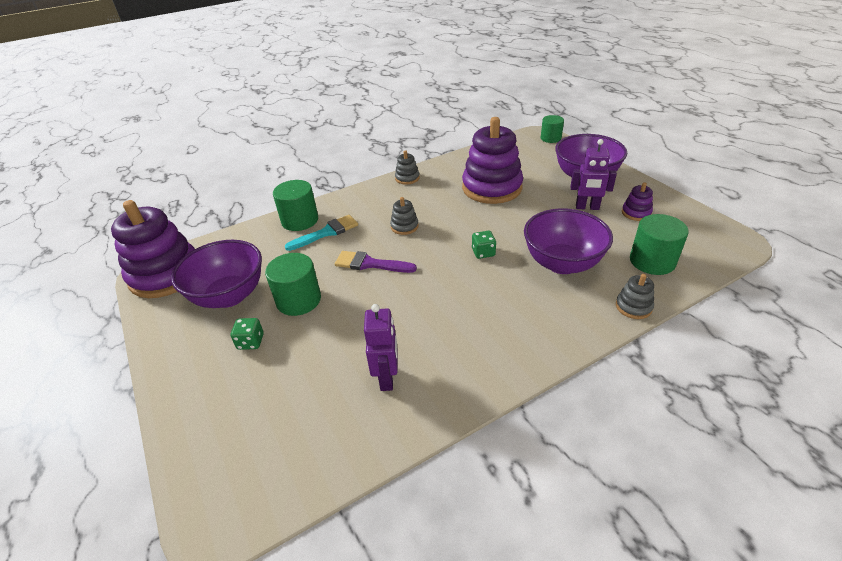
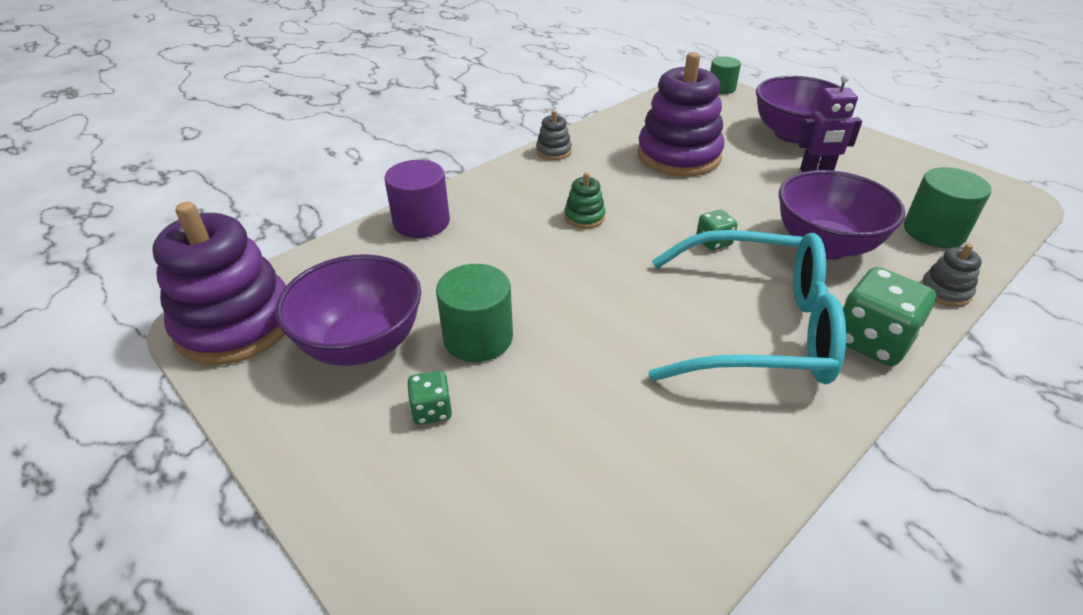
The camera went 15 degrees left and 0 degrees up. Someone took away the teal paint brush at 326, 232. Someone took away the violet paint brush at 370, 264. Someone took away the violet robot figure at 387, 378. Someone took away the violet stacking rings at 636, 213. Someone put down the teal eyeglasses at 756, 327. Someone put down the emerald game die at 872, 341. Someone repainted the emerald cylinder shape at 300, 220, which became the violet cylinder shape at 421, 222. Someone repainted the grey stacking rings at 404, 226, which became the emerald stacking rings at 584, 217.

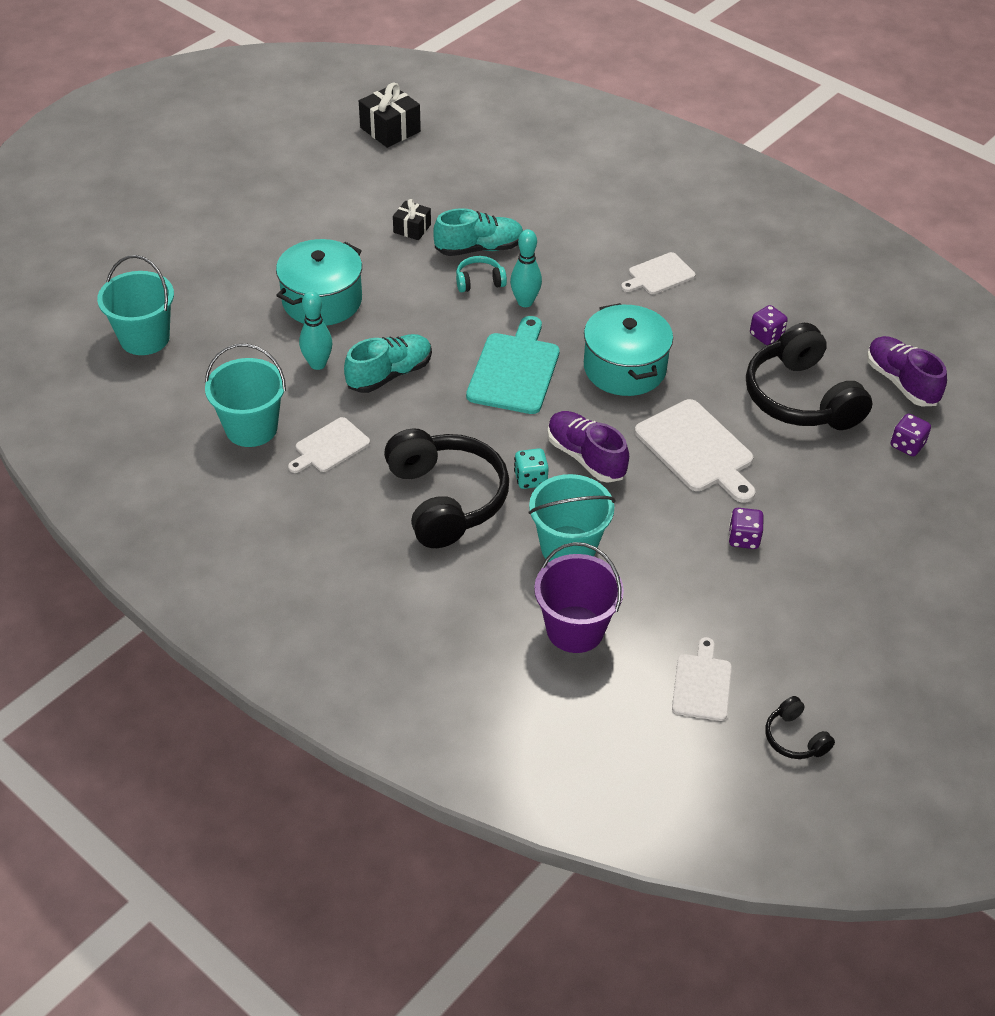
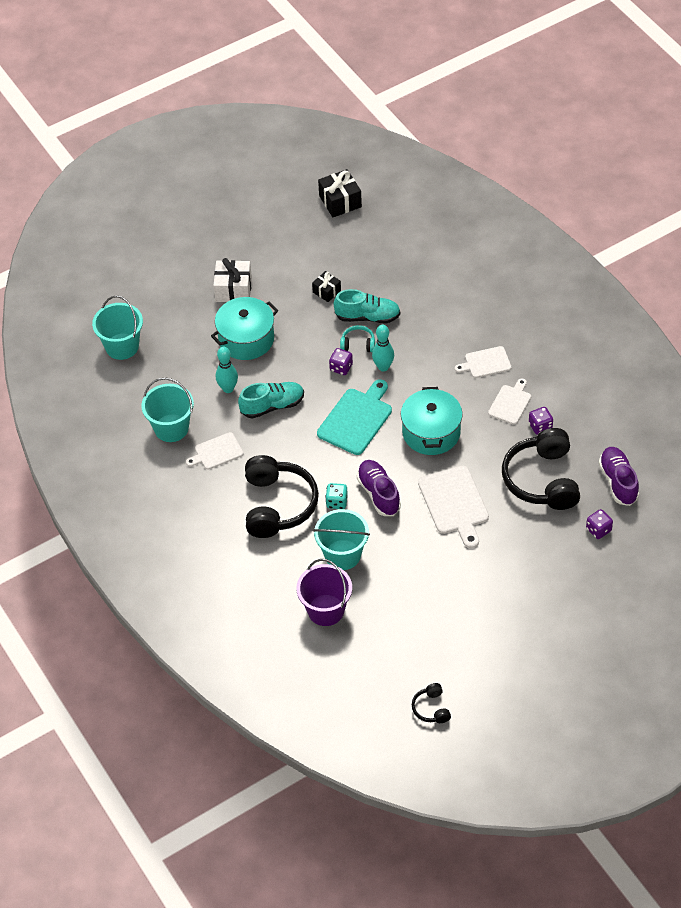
The camera went 20 degrees right and 5 degrees up. Someone put down the snow-white wrapped gift at 233, 289. Someone carried the snow-white cutting board from 702, 684 to 510, 403. Someone carried the violet game die from 743, 538 to 341, 367.

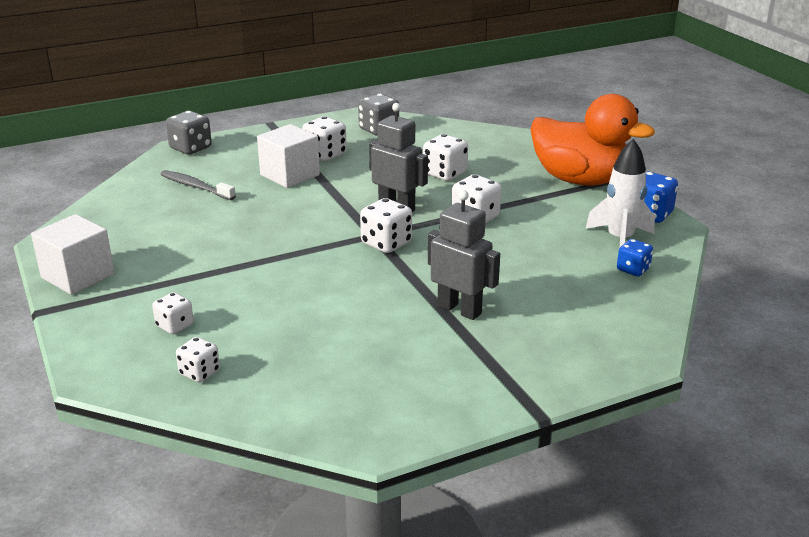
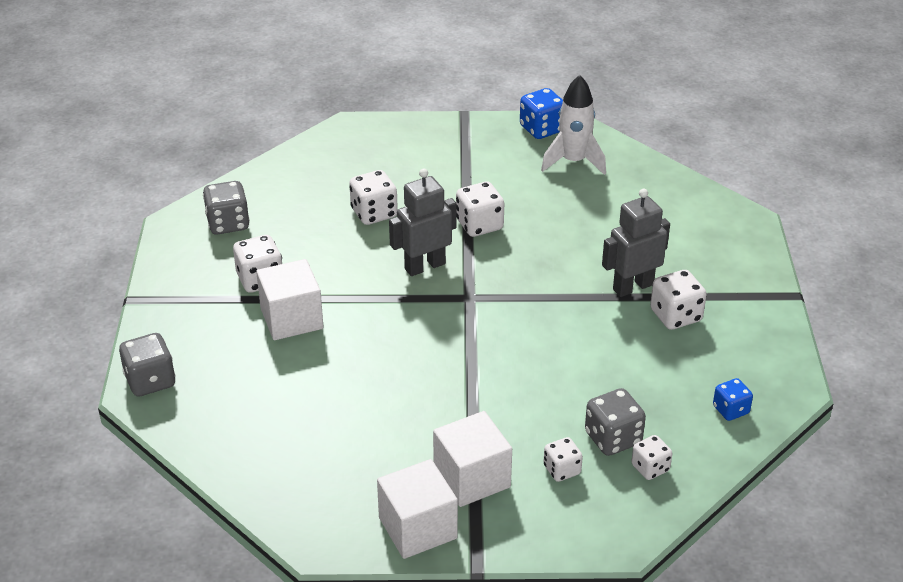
The camera went 65 degrees left and 10 degrees up. Someone took away the grey tooth brush at 195, 187. Someone took away the orange-coloured rubber duck at 580, 180. Someone put down the snow-white block at 472, 478. Someone put down the grey game die at 613, 438. Someone carried the snow-white game die from 386, 243 to 675, 316. Someone carried the royal blue game die from 633, 269 to 730, 410.

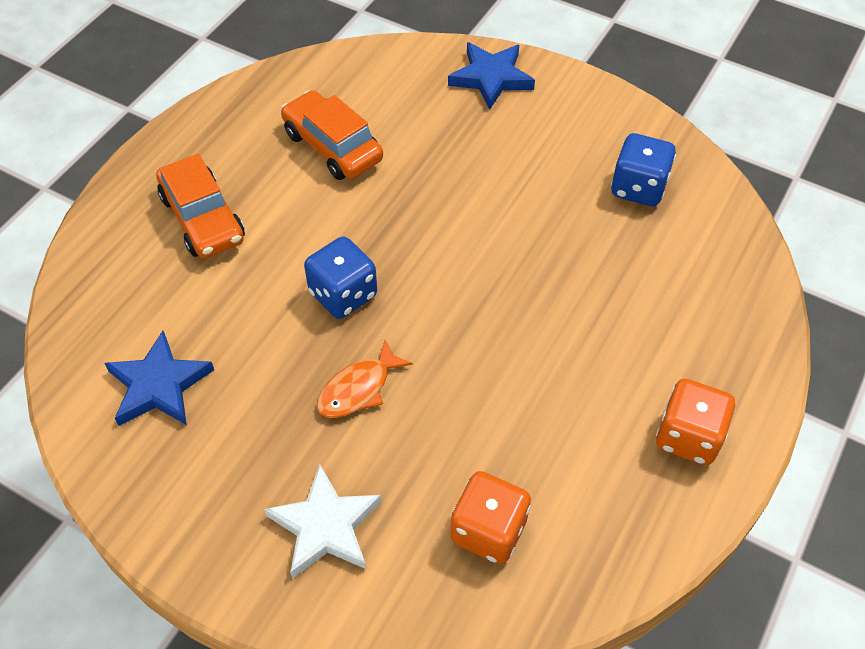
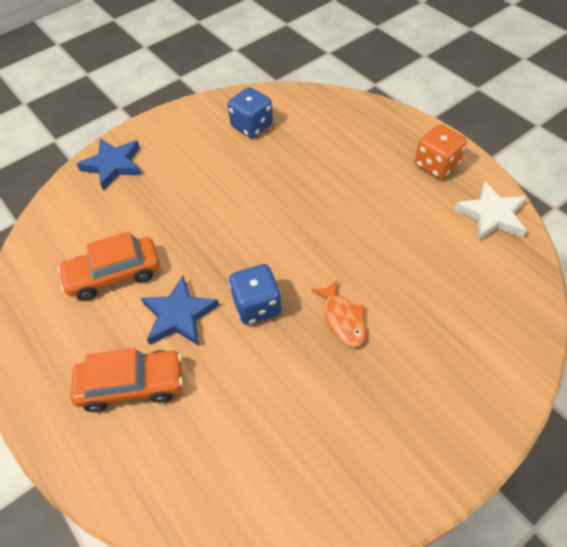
The camera went 65 degrees left and 0 degrees up. Someone took away the orange-coloured game die at 488, 530. Someone carried the royal blue star from 158, 385 to 179, 315. Someone carried the snow-white star from 325, 526 to 492, 215.

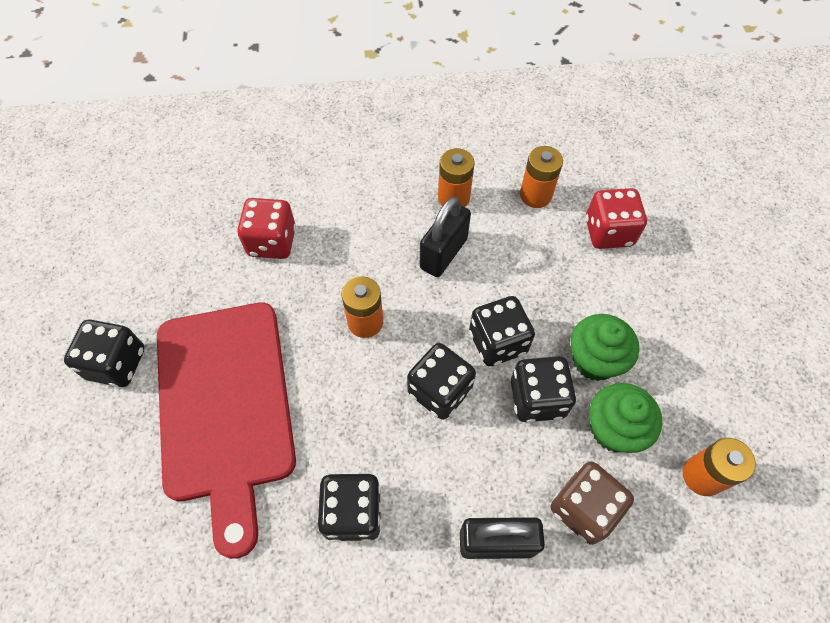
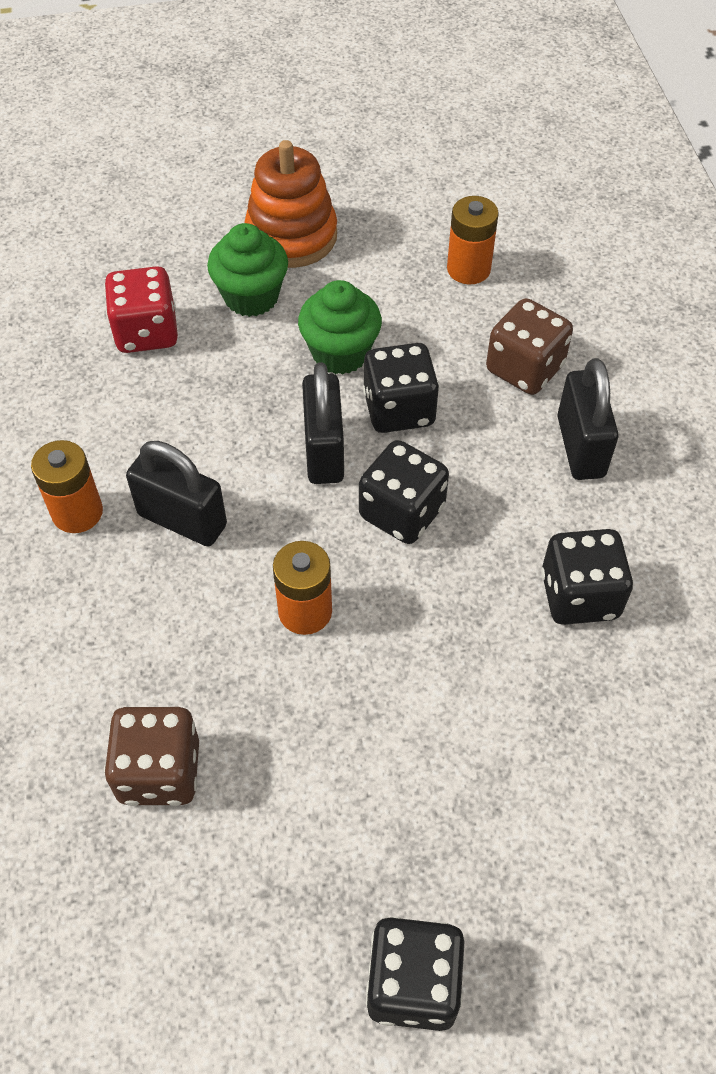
The camera went 95 degrees left and 5 degrees down. Someone took away the crimson cutting board at 225, 406. Someone took away the orange-coloured power cell at 535, 195. Someone put down the orange-coloured stacking rings at 291, 236. Someone carried the emerald fairy cake from 613, 429 to 251, 297. Someone swapped the jet-black game die at 498, 342 for the jet-black small lock at 324, 451. Someone repainted the crimson game die at 272, 242, which became the russet game die at 160, 771.

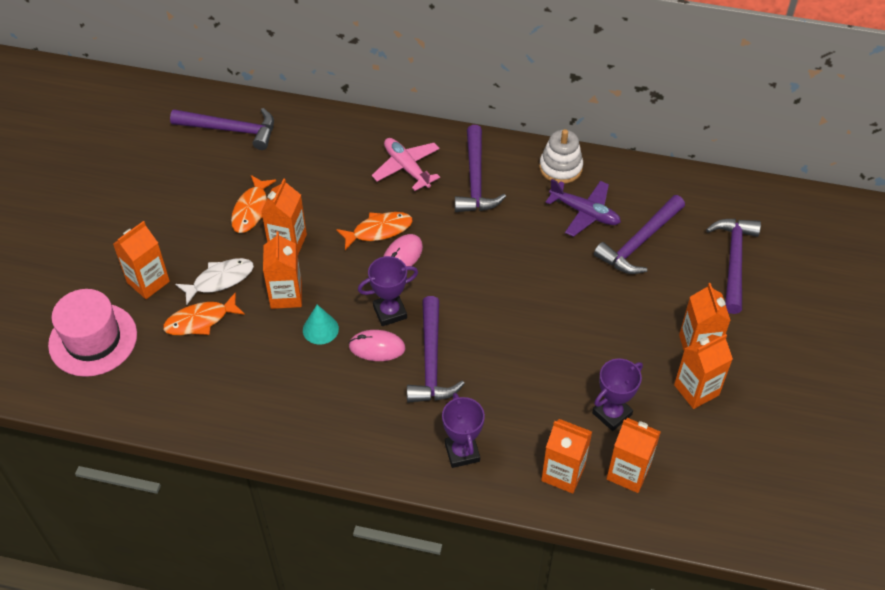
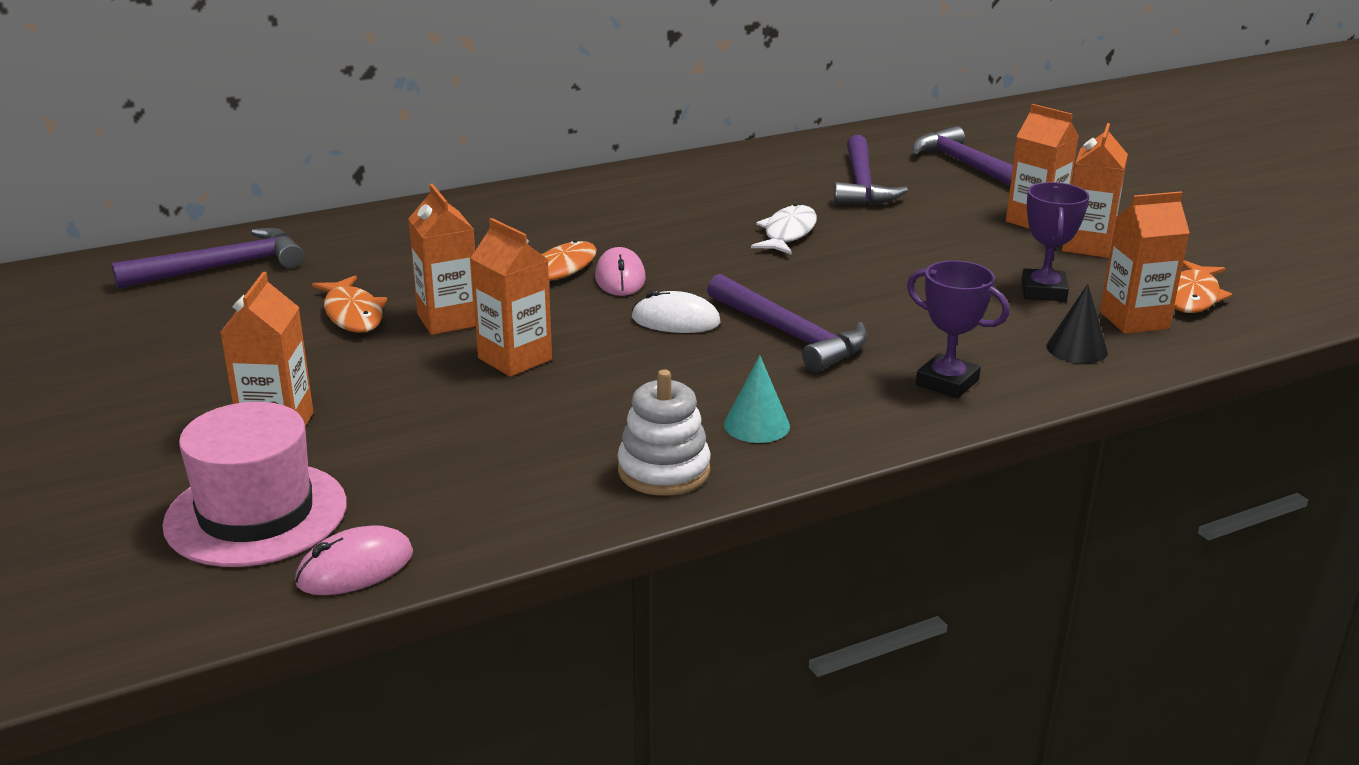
The camera went 40 degrees left and 25 degrees down. Someone took away the pink aeroplane at 407, 168. Someone took away the violet carpenter's hammer at 475, 180. Someone took away the violet aeroplane at 584, 213. Someone carried the orange-coloured toy fish from 200, 320 to 1192, 296. Someone carried the snow-white toy fish from 220, 280 to 788, 233. Someone carried the teal cone from 320, 329 to 756, 425. Someone carried the pink mouse from 377, 347 to 355, 568. Someone carried the snow-white stacking rings from 560, 167 to 664, 471. Someone swapped the violet trophy at 390, 312 for the snow-white mouse at 675, 320. Someone swapped the orange-coloured juice carton at 563, 473 for the jet-black cone at 1076, 349.

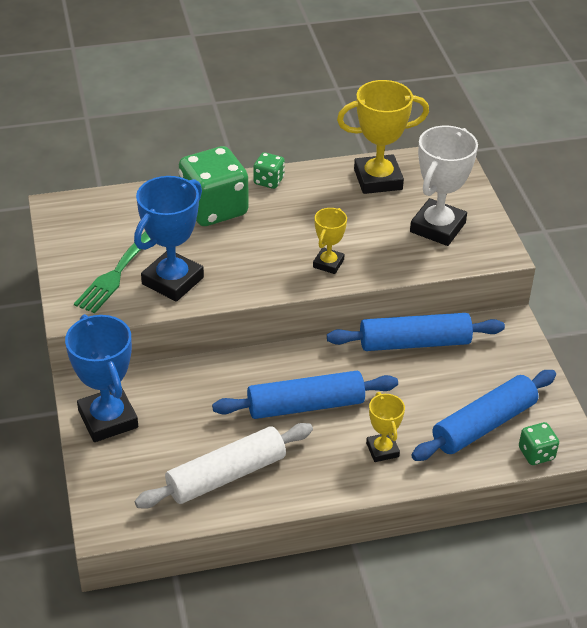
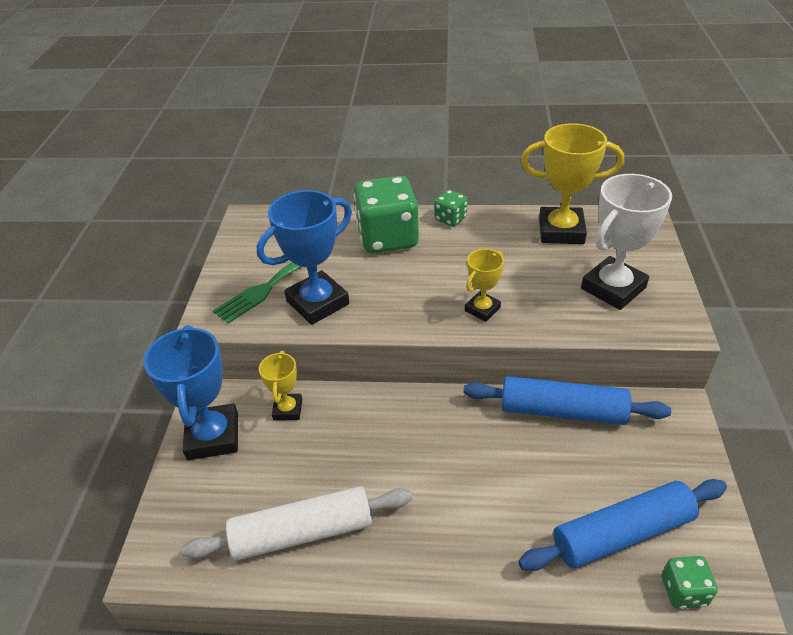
The camera went 20 degrees right and 0 degrees up. Someone took away the royal blue rolling pin at 305, 405. Someone carried the bright yellow trophy from 382, 450 to 288, 409.

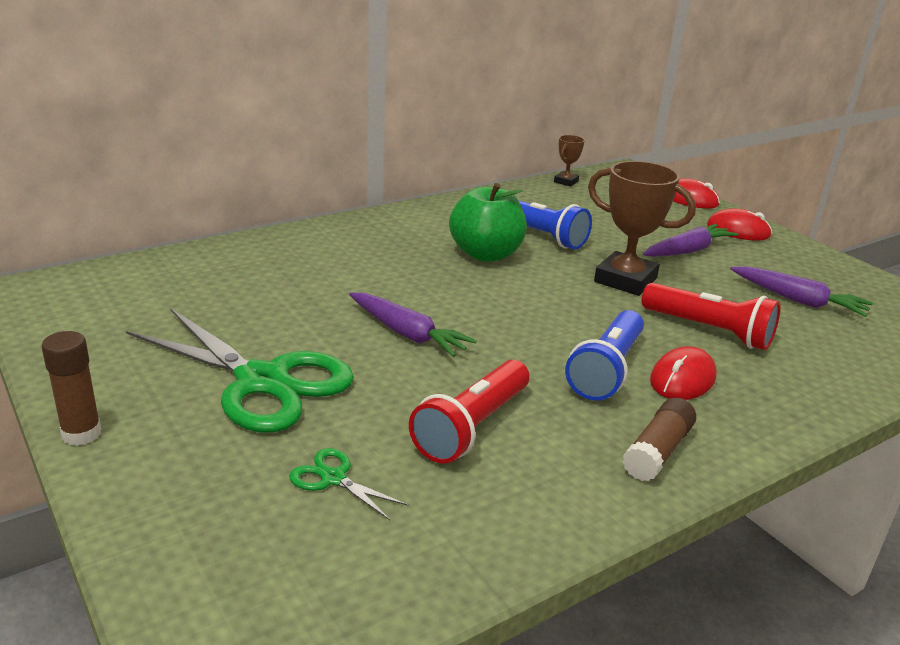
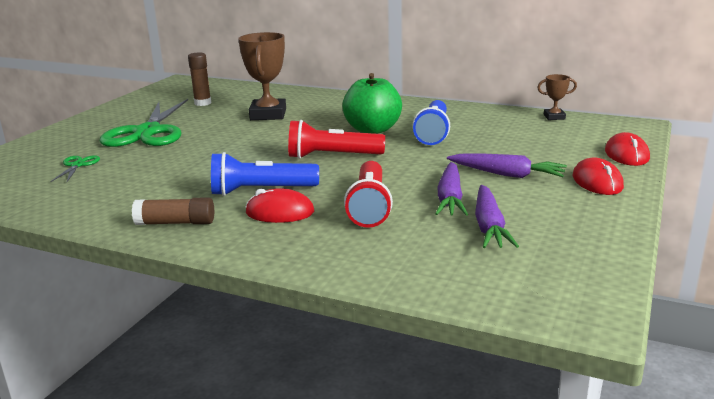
The camera went 60 degrees right and 5 degrees down. Someone carried the russet glue stick from 81, 434 to 203, 103. Someone carried the violet root vegetable from 407, 334 to 450, 198. Someone carried the crimson pocket torch from 471, 427 to 332, 156. Someone carried the russet trophy from 625, 280 to 268, 114.

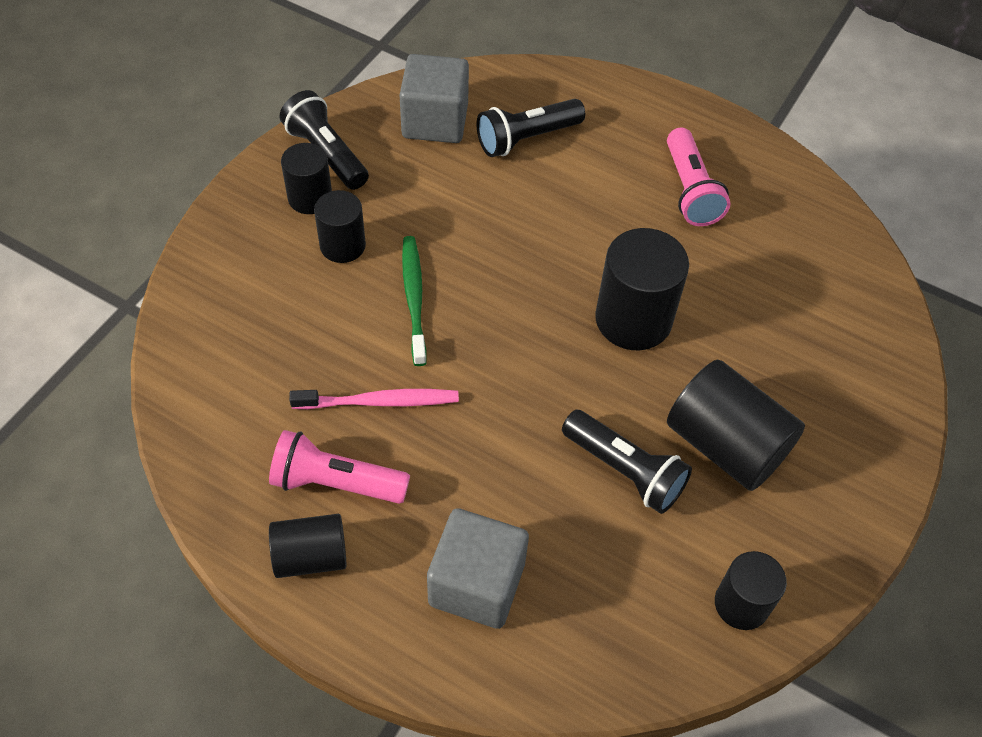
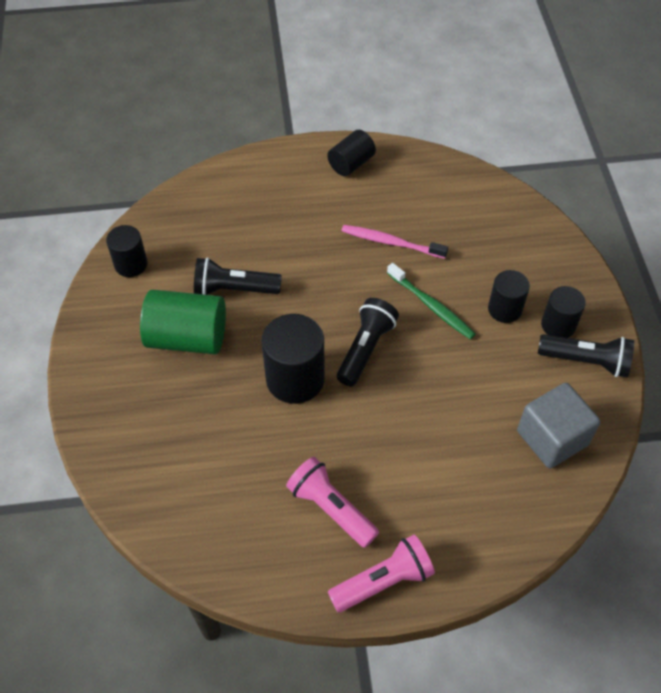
The camera went 145 degrees right and 0 degrees up. Someone took away the grey block at 476, 584. Someone carried the pink pocket torch from 335, 482 to 383, 581. Someone carried the jet-black pocket torch from 526, 138 to 365, 348. Someone repainted the jet-black cylinder shape at 726, 445, which became the emerald cylinder shape at 187, 338. Someone rotated the pink tooth brush at 380, 402 by 60 degrees clockwise.

